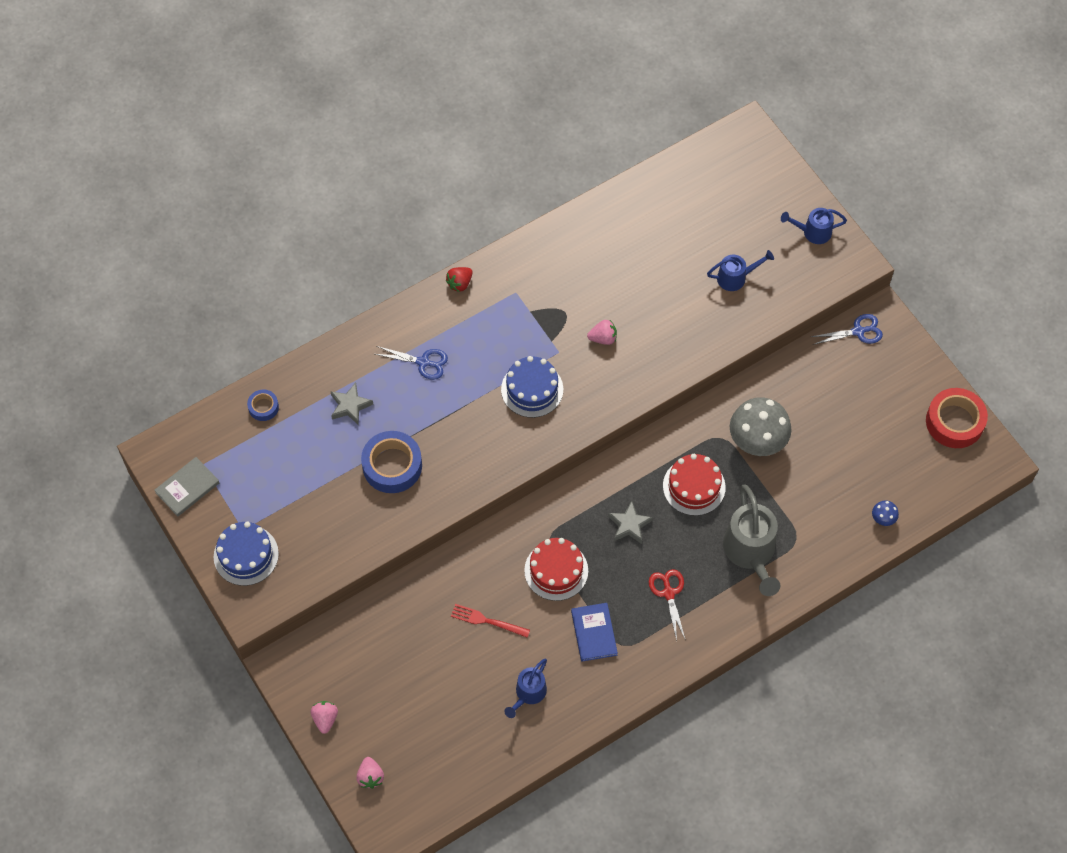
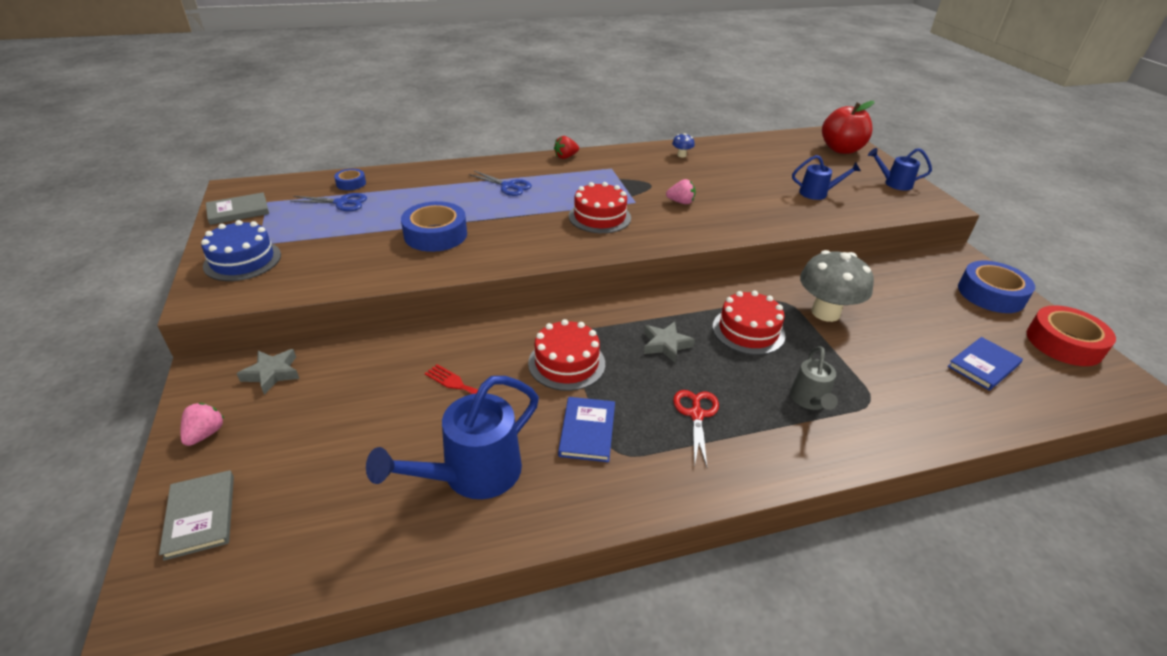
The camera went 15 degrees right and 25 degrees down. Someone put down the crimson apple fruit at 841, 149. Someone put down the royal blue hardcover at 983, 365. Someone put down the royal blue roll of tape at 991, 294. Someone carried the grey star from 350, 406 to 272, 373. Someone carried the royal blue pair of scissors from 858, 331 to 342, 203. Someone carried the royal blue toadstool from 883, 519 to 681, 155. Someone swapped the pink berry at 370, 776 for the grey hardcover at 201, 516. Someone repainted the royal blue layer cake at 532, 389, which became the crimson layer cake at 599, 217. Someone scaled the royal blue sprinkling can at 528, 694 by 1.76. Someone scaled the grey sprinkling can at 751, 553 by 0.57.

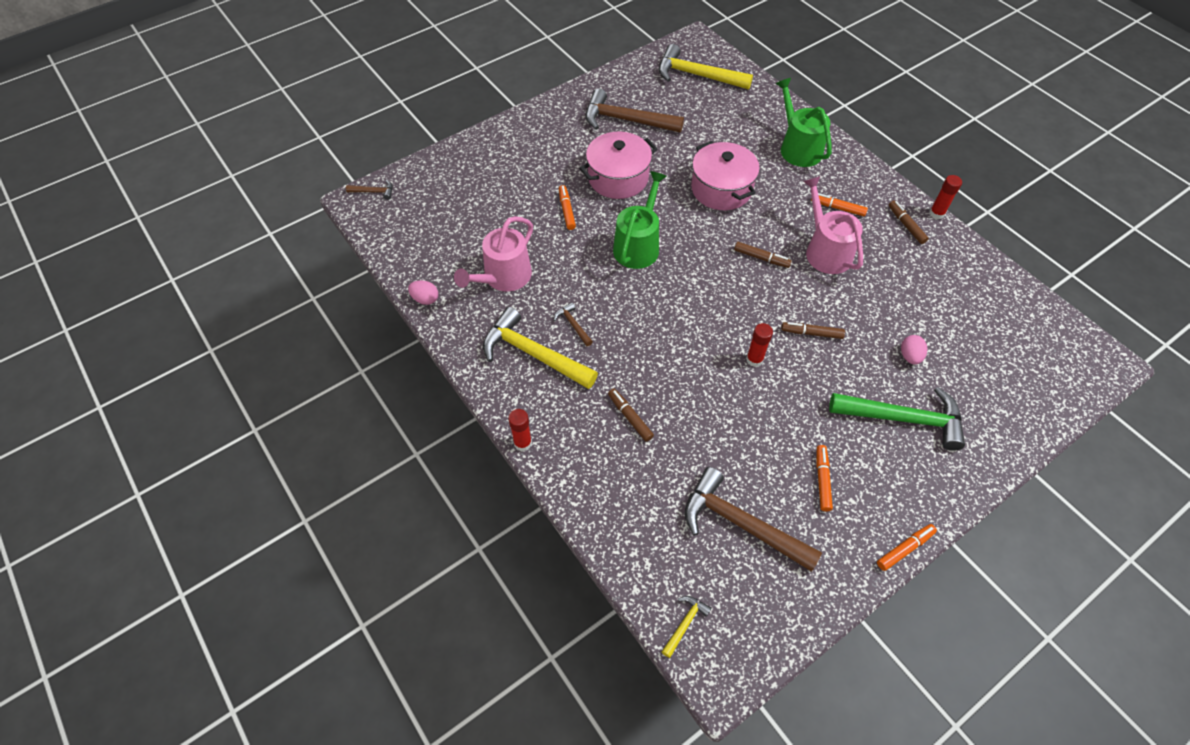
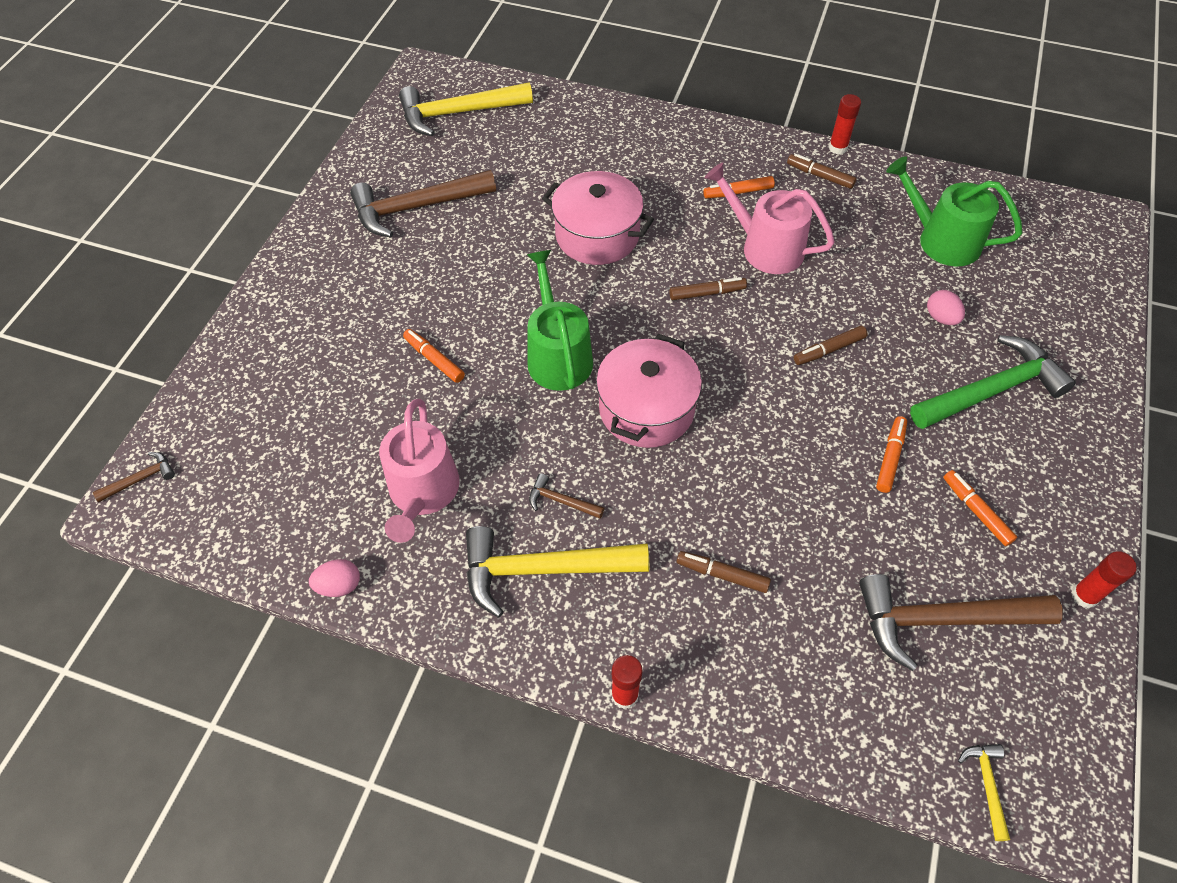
The camera went 35 degrees left and 0 degrees up. Someone carried the pink pot from 618, 178 to 646, 409. Someone carried the crimson glue stick from 754, 359 to 1084, 596. Someone carried the emerald sprinkling can from 798, 147 to 942, 240. Someone carried the orange-coloured marker pen from 904, 549 to 890, 457.

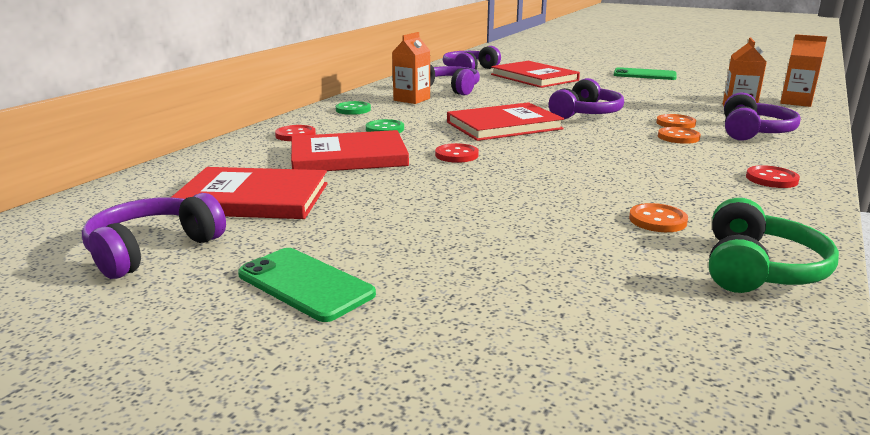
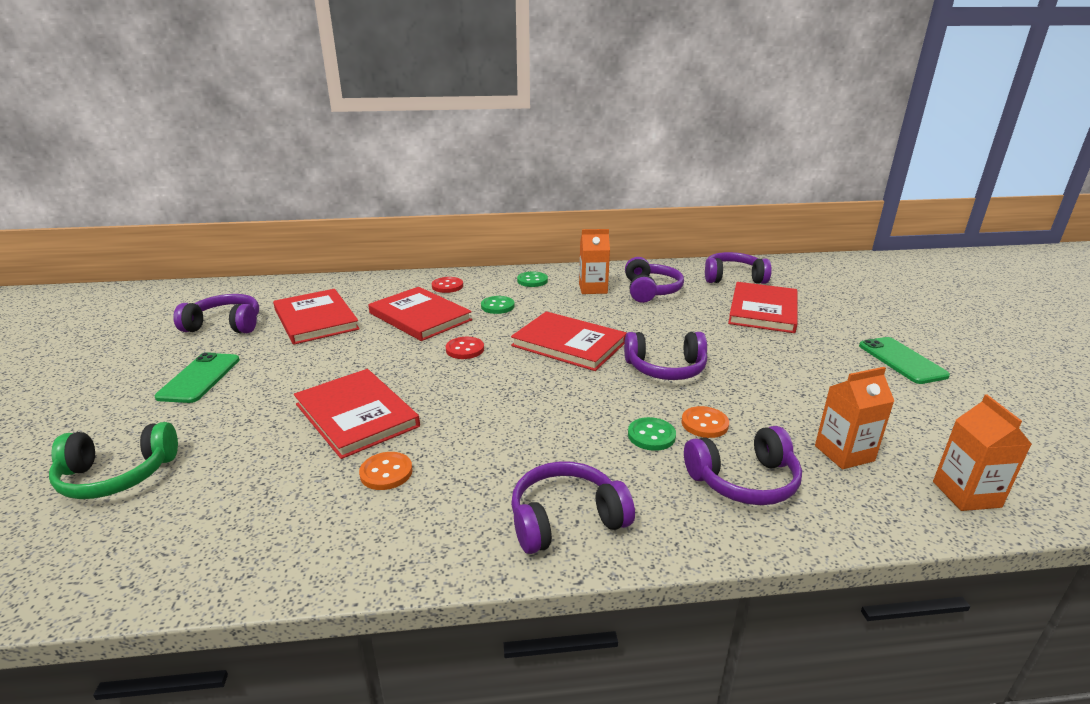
The camera went 55 degrees right and 5 degrees up. Someone put down the crimson hardcover at 356, 415. Someone carried the emerald headphones from 758, 269 to 117, 475. Someone swapped the crimson sewing button at 771, 179 for the violet headphones at 566, 519. Someone repainted the orange-coloured sewing button at 678, 137, which became the emerald sewing button at 651, 435.

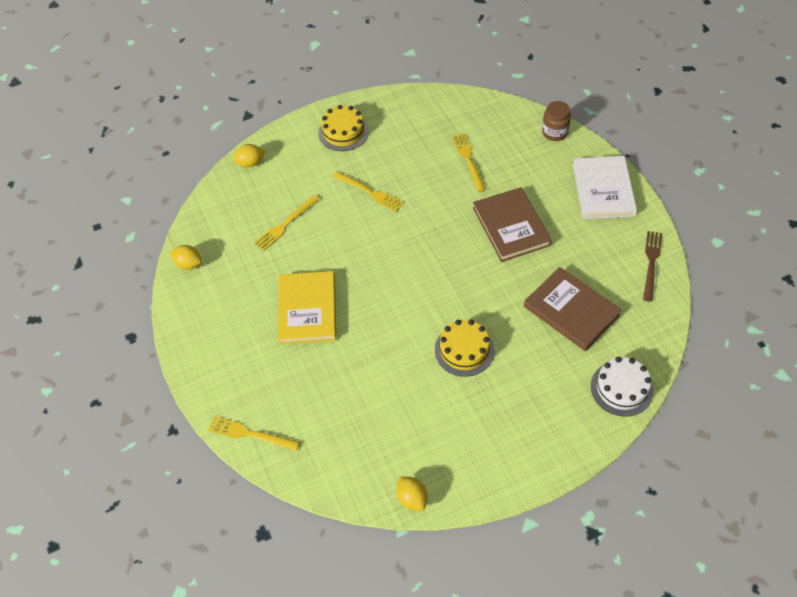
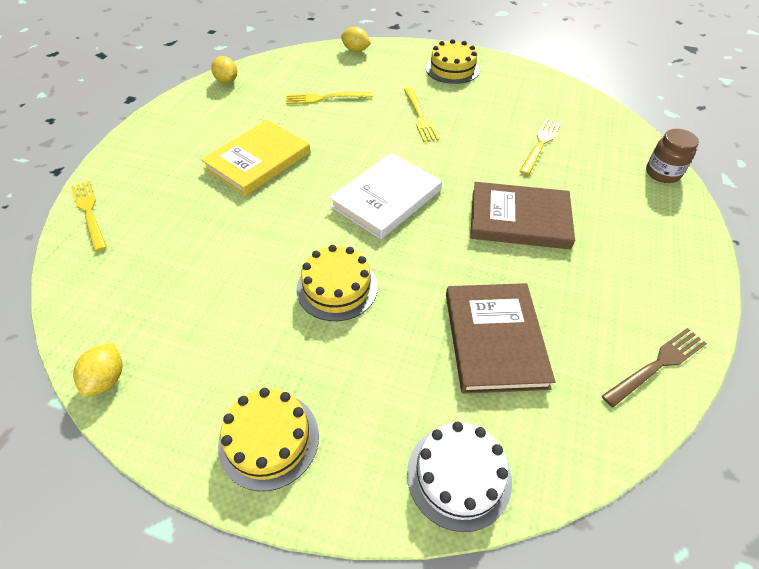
The camera went 40 degrees right and 5 degrees down. Someone put down the bright yellow layer cake at 269, 440. Someone carried the snow-white hardcover from 603, 190 to 386, 198. Someone rotated the russet hardcover at 511, 226 by 75 degrees clockwise.

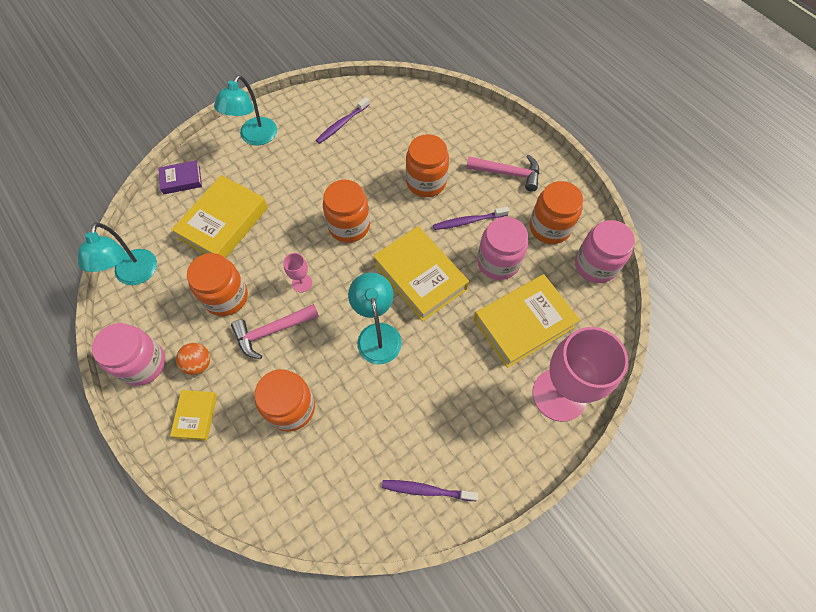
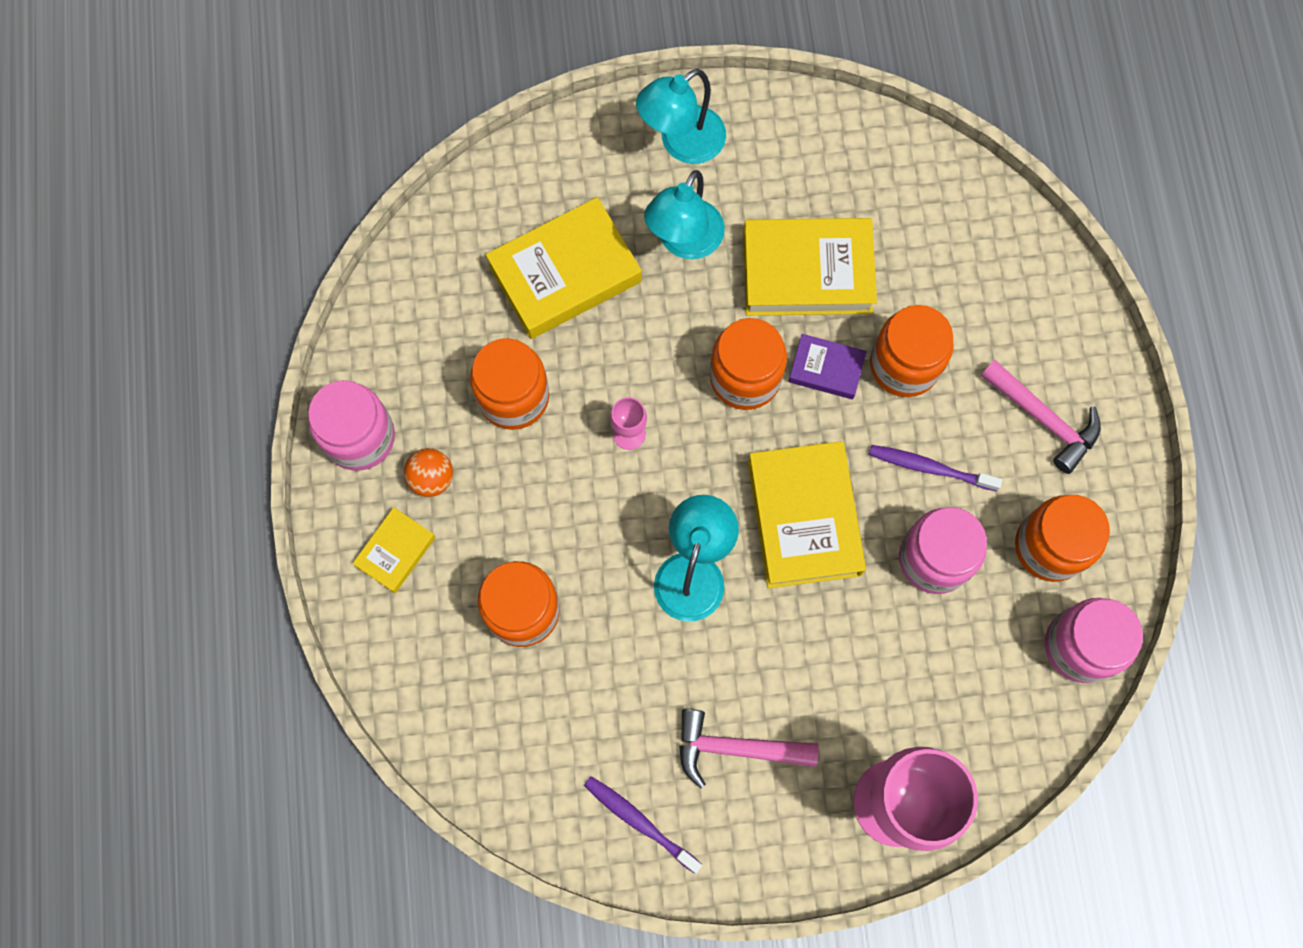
The camera went 30 degrees right and 10 degrees up. Someone took away the violet tooth brush at 342, 124. Someone carried the teal desk lamp from 134, 275 to 684, 242. Someone carried the violet hardcover from 182, 180 to 826, 369. Someone carried the pink carpenter's hammer from 272, 331 to 735, 748. Someone carried the bright yellow hardcover from 523, 323 to 807, 272.

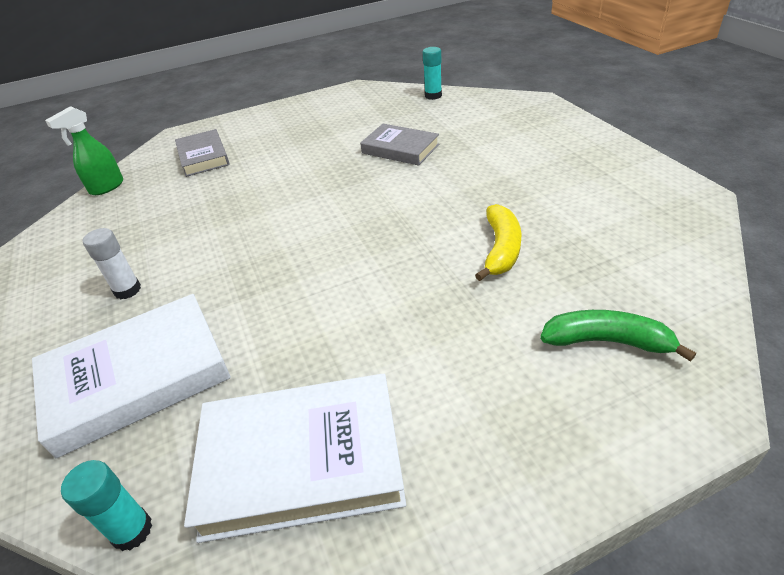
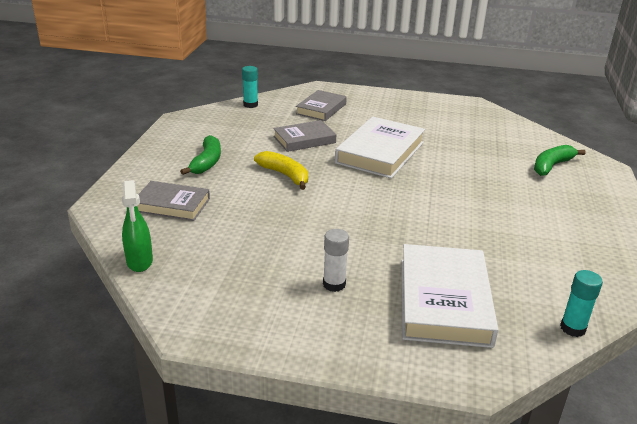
The camera went 60 degrees left and 10 degrees down. Someone put down the emerald toy banana at 207, 162. Someone put down the grey hardcover at 321, 109. Someone carried the snow-white hardcover from 301, 460 to 380, 152. Someone carried the bright yellow toy banana from 501, 249 to 285, 175.

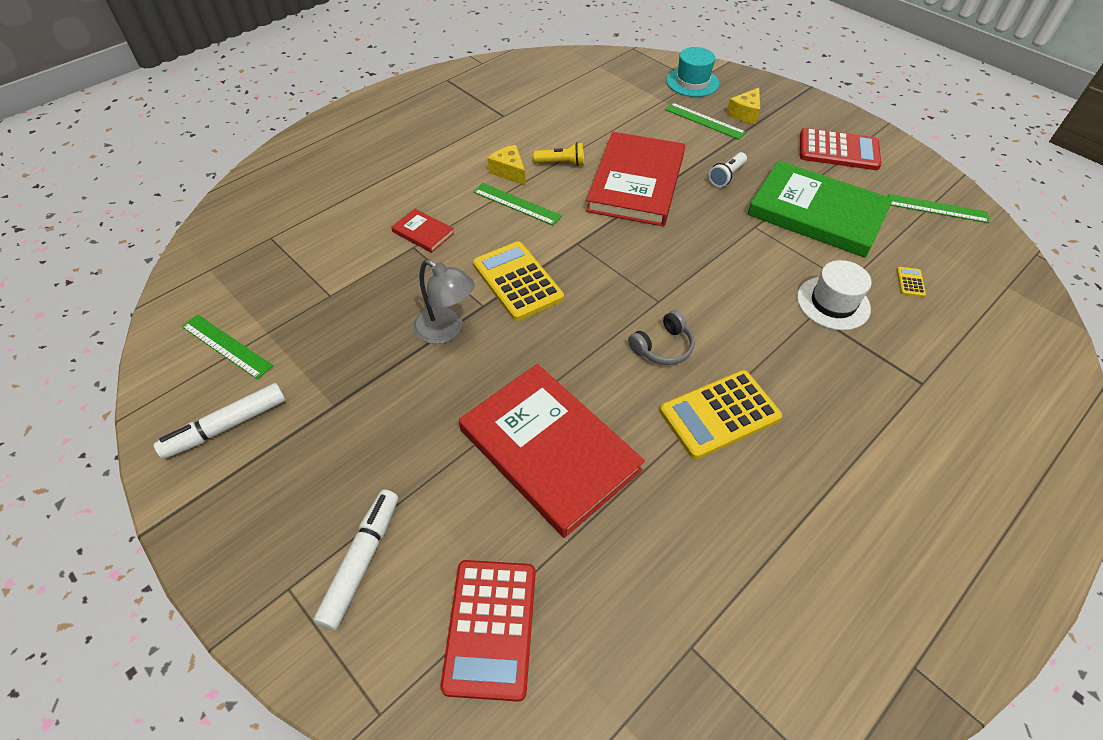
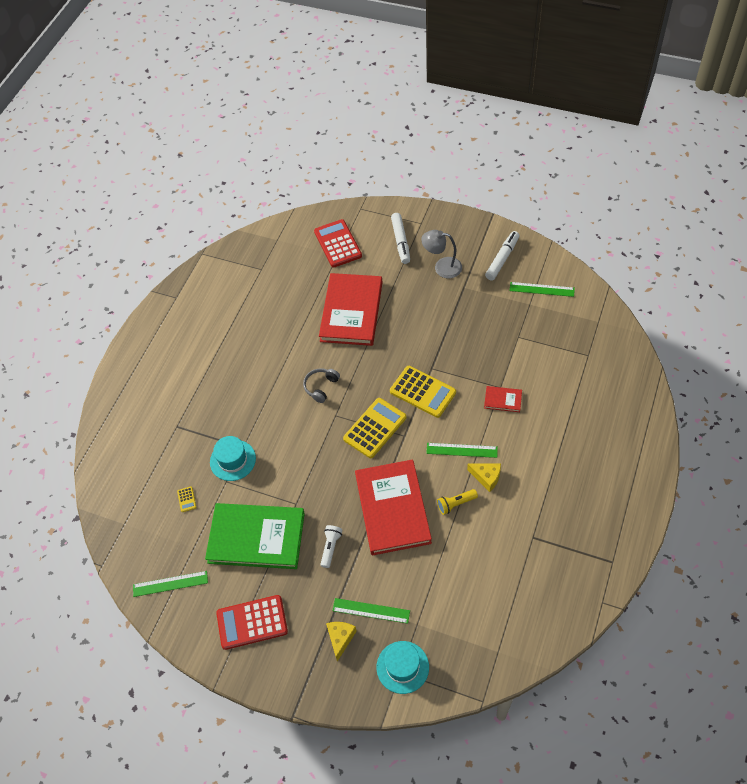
The camera went 160 degrees right and 5 degrees up. Someone carried the grey desk lamp from 446, 330 to 442, 267. Someone carried the bright yellow adding machine from 719, 414 to 375, 428. Someone repainted the snow-white hat at 833, 303, which became the teal hat at 233, 460. Someone rotated the crimson hardcover at 549, 450 by 75 degrees clockwise.

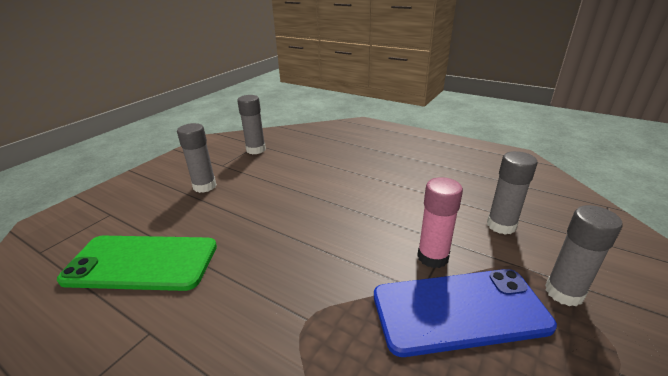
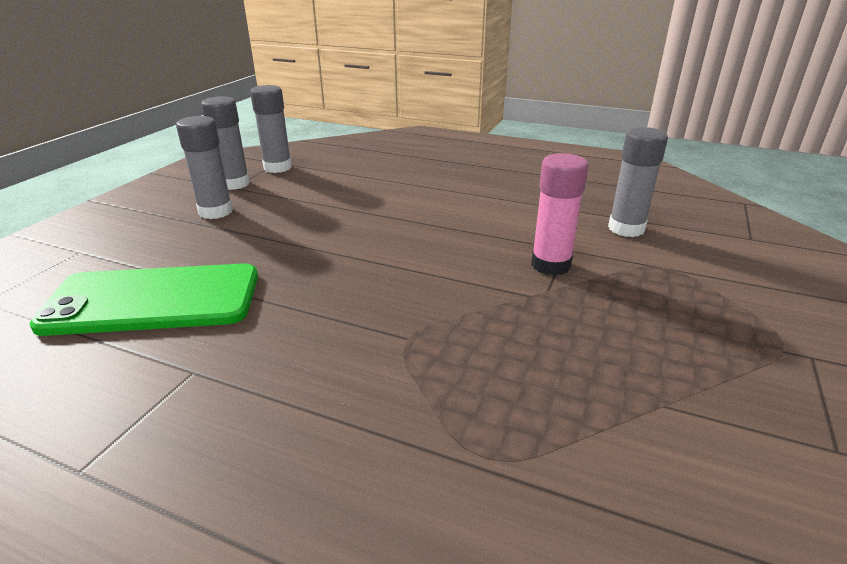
The camera went 10 degrees left and 0 degrees up. Someone took away the royal blue phone at 459, 310. Someone carried the grey glue stick from 564, 292 to 234, 184.

